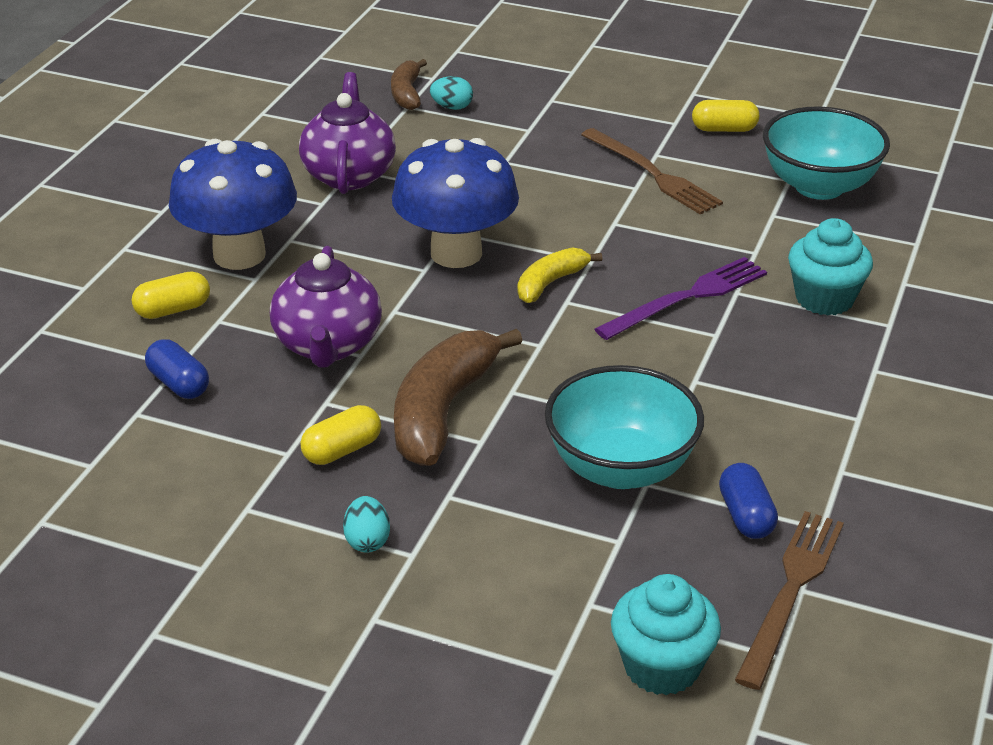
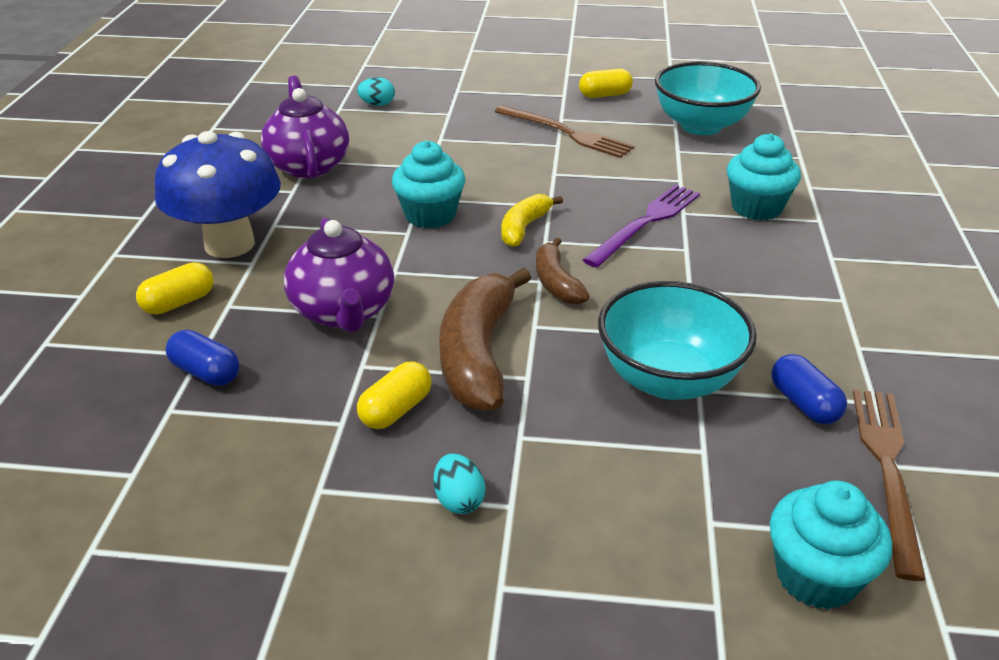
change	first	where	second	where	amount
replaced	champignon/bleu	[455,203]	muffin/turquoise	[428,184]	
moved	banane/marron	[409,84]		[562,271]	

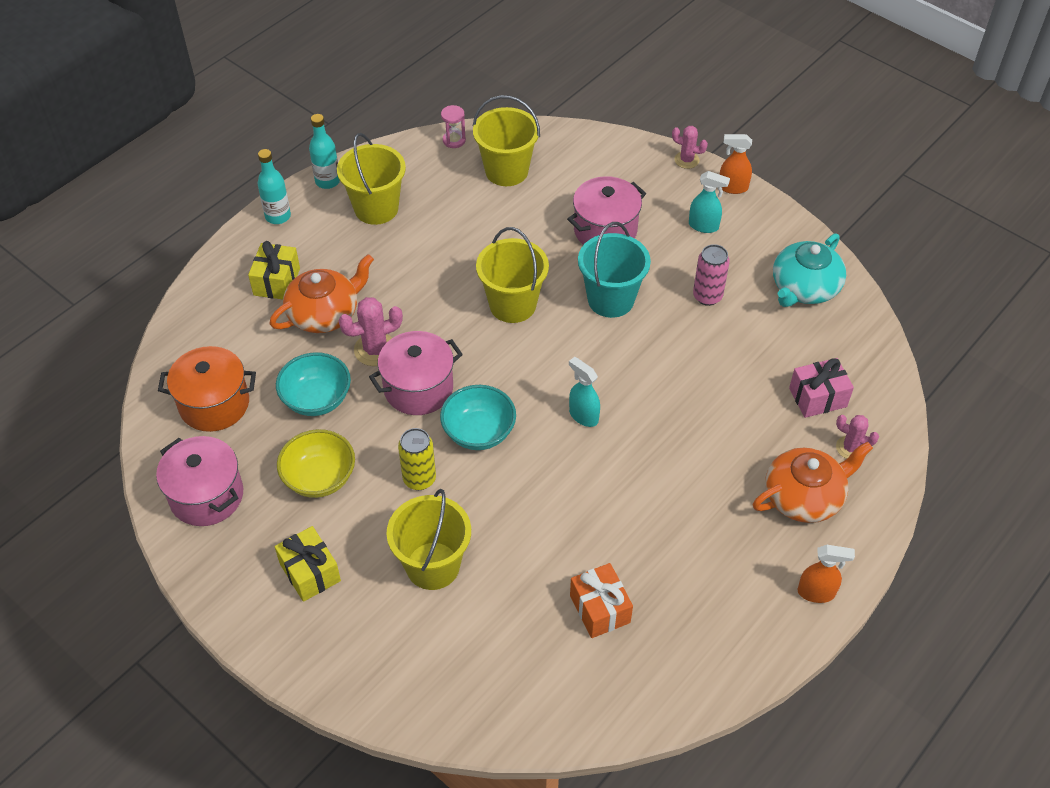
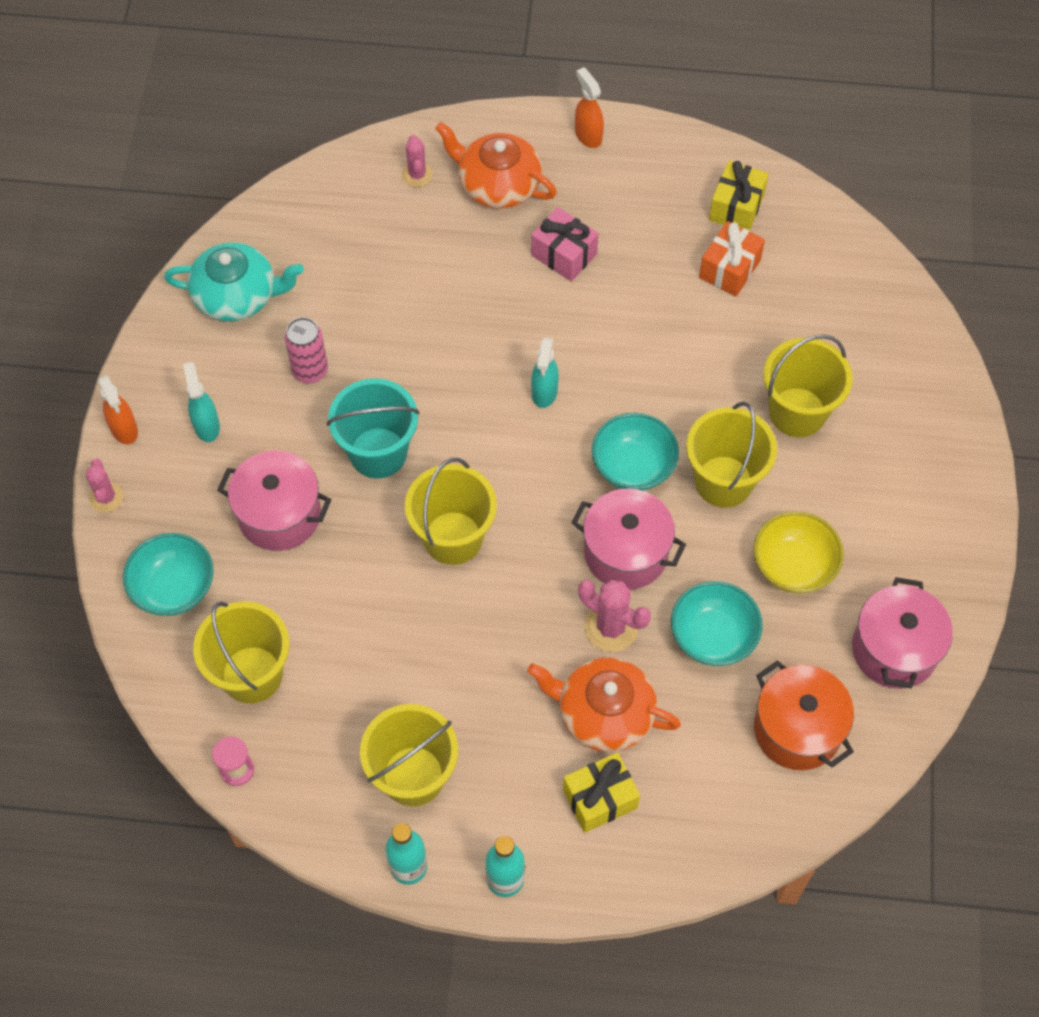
change	first	where	second	where	amount
added			bol/turquoise	[168,574]	
moved	cadeau/rose	[821,388]		[564,244]	
replaced	canette/jaune	[417,459]	seau/jaune	[731,454]	
moved	cadeau/jaune	[308,564]		[739,196]	

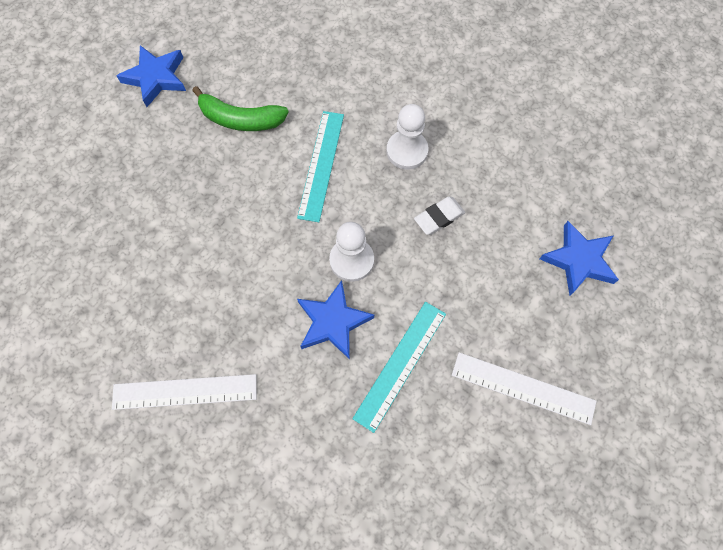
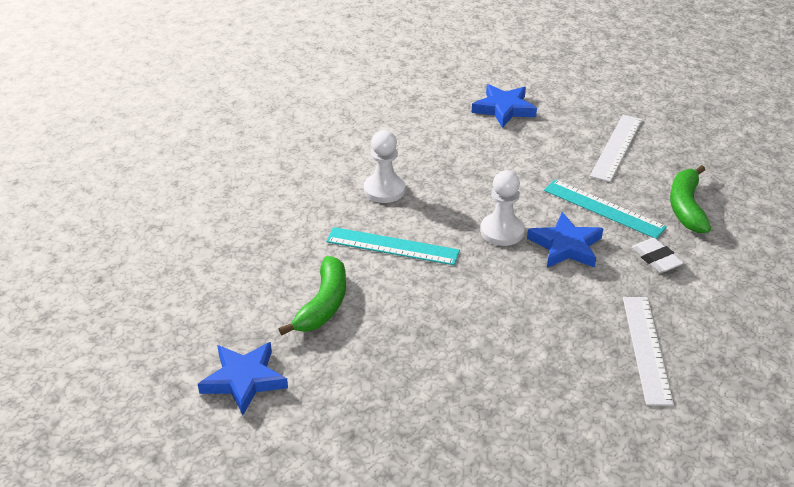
change	first	where	second	where	amount
moved	gomme/blanc	[439,215]		[657,255]	
added			banane/vert	[690,199]	

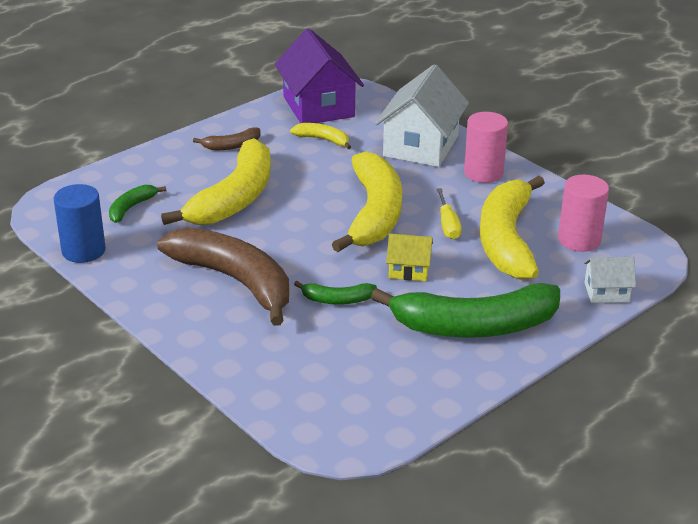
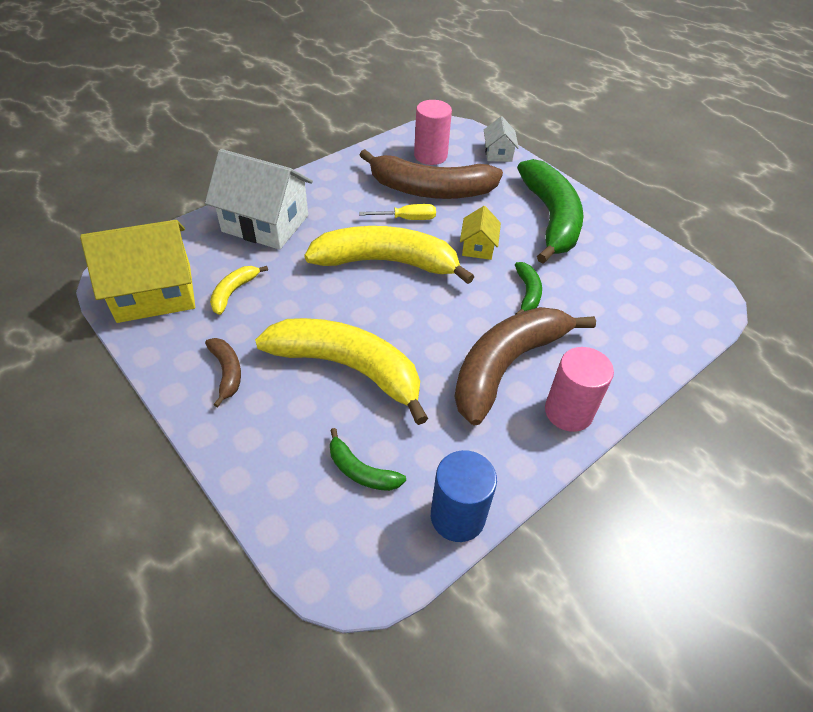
change	first	where	second	where	amount
recoloured	maison/violet	[319,75]	maison/jaune	[137,271]	
recoloured	banane/jaune	[512,228]	banane/marron	[431,174]	
moved	cylindre/rose	[486,147]		[579,389]	

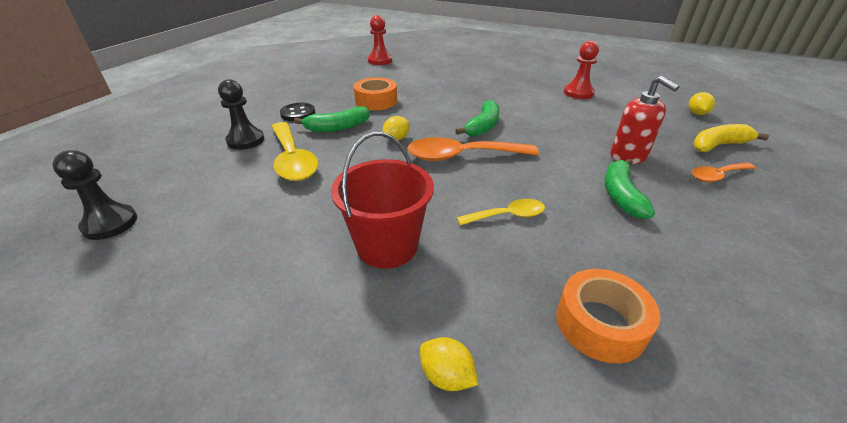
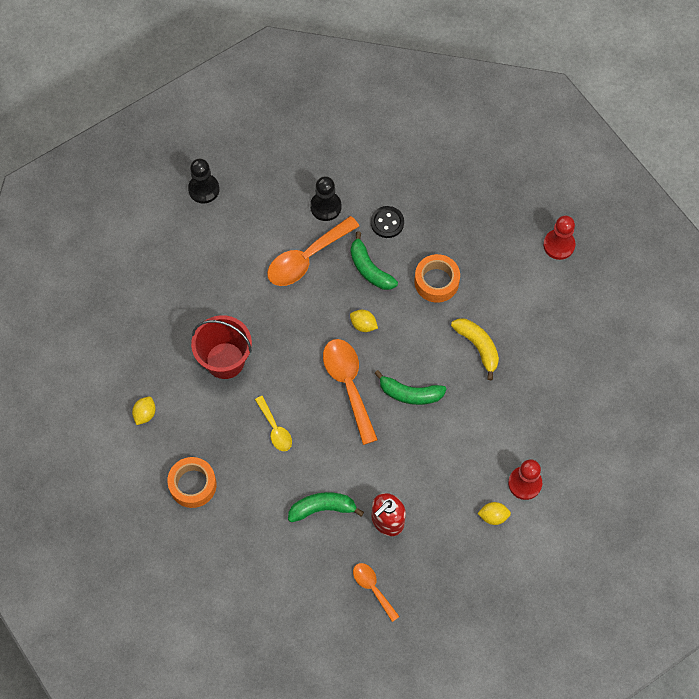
change	first	where	second	where	amount
recoloured	cuillère/jaune	[295,151]	cuillère/orange	[313,251]	
moved	banane/jaune	[731,138]		[475,349]	
moved	citron/jaune	[702,103]		[494,513]	

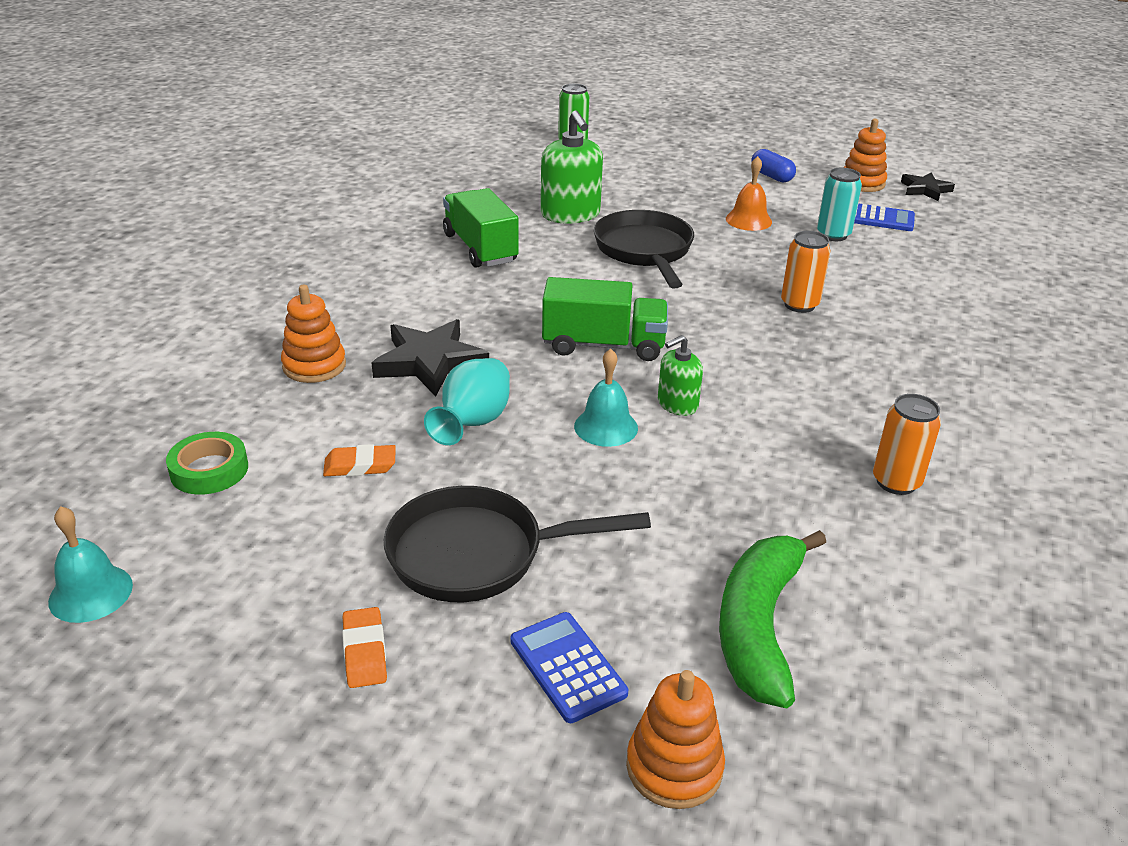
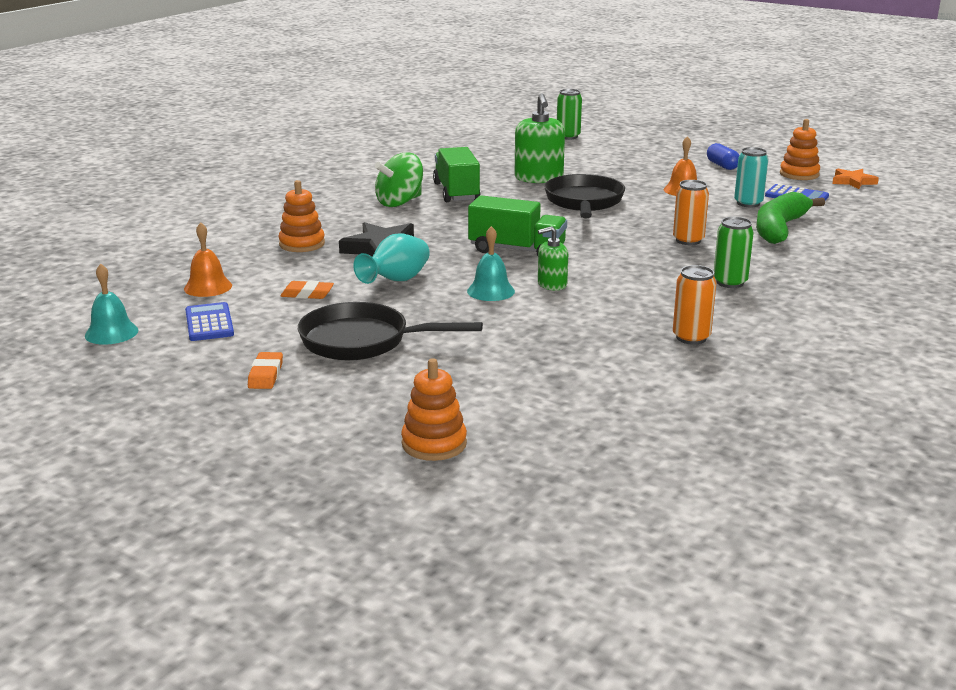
change	first	where	second	where	amount
replaced	ruban adhésif/vert	[207,463]	cloche/orange	[208,259]	
moved	calculatrice/bleu	[569,667]		[209,321]	
added			toupie/vert	[399,179]	
added			canette/vert	[734,252]	
moved	banane/vert	[772,619]		[790,218]	
recoloured	étoile/noir	[928,186]	étoile/orange	[855,179]	

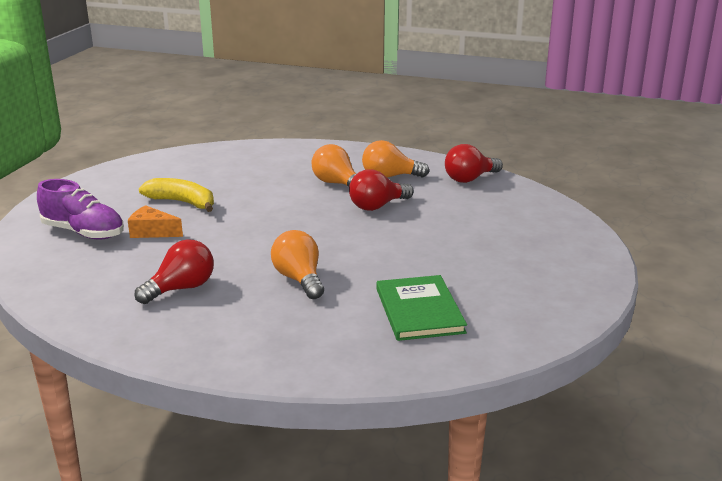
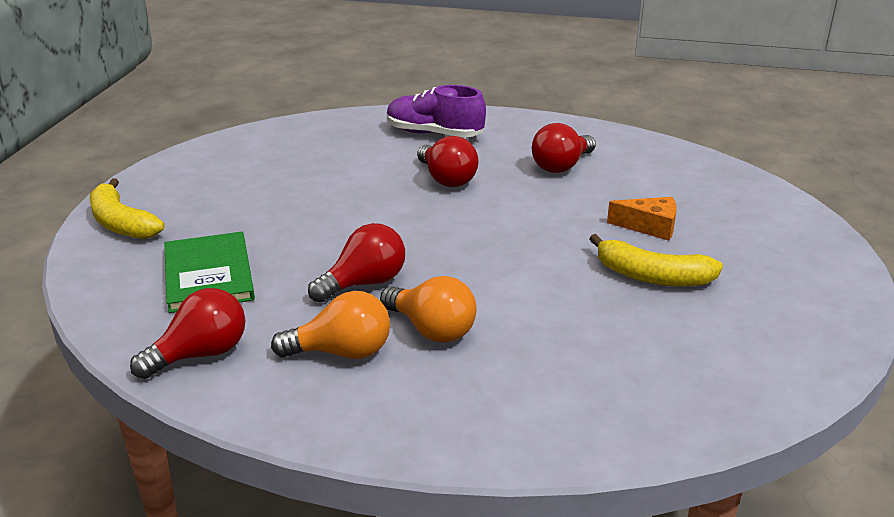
change	first	where	second	where	amount
added			banane/jaune	[126,209]	
moved	livre/vert	[422,308]		[209,272]	
moved	chaussure/violet	[80,209]		[436,111]	
recoloured	ampoule/orange	[297,264]	ampoule/rouge	[447,161]	

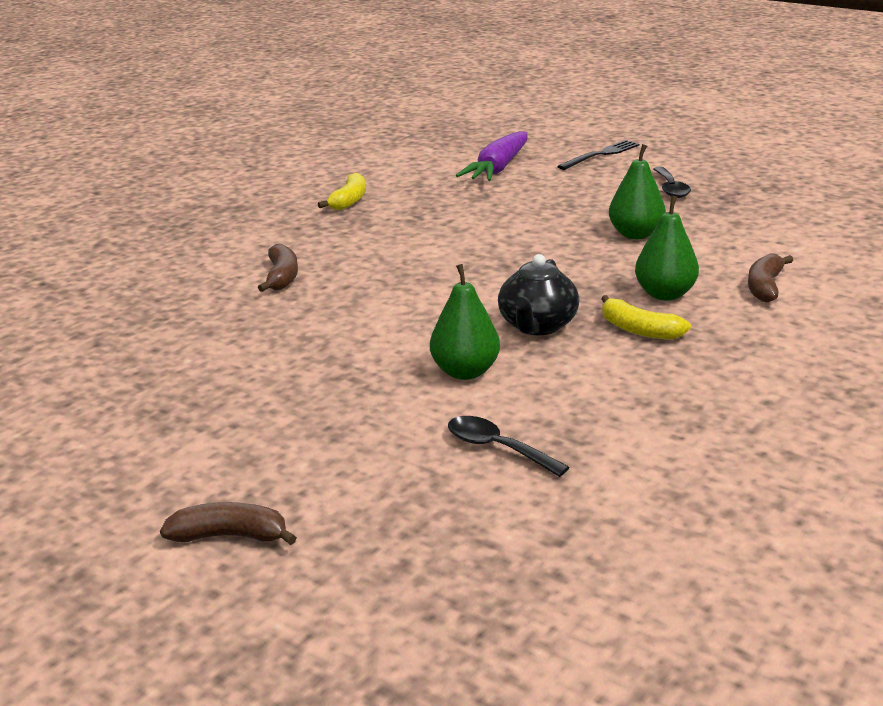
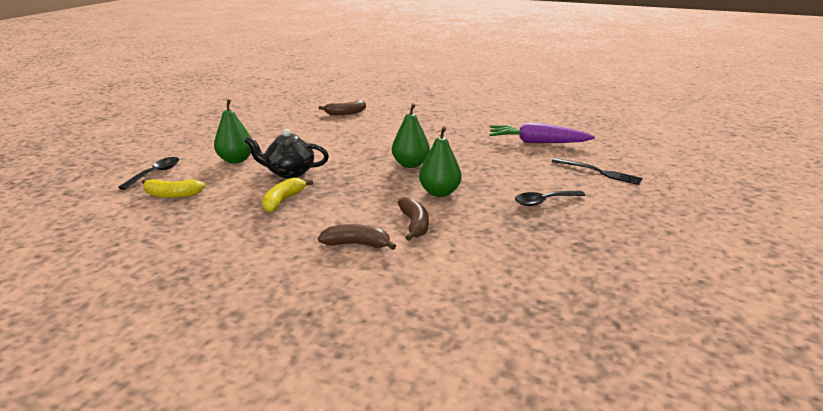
change	first	where	second	where	amount
moved	banane/jaune	[342,191]		[173,188]	
moved	poire/vert	[667,247]		[411,136]	
moved	banane/marron	[228,523]		[413,219]	

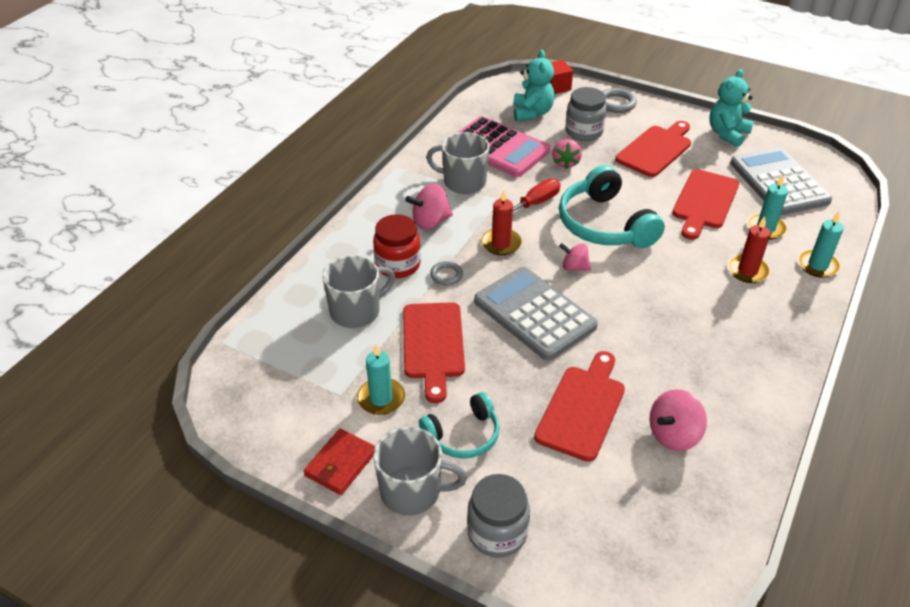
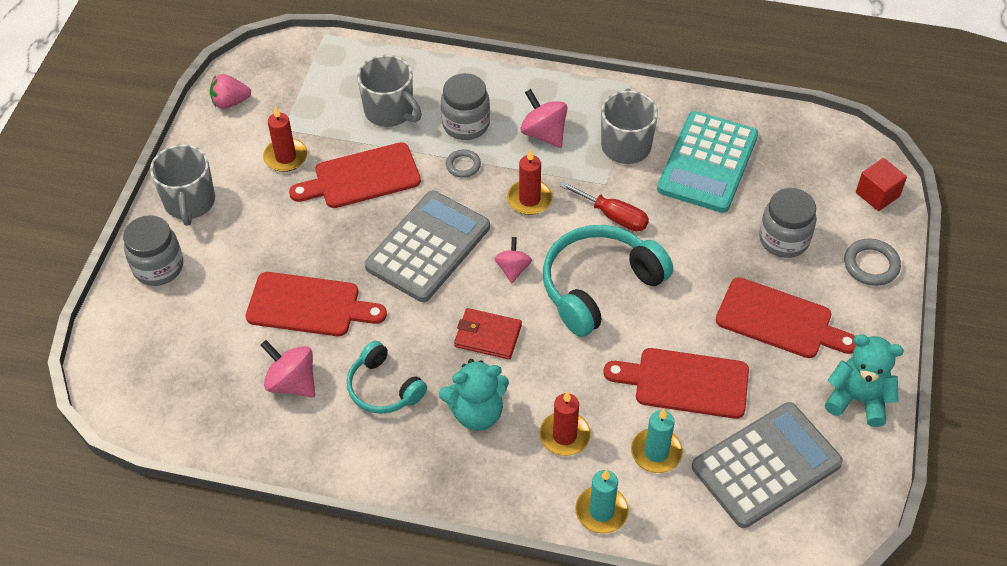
change	first	where	second	where	amount
moved	fraise/rose	[567,154]		[230,91]	
recoloured	bougie/turquoise	[381,379]	bougie/rouge	[285,139]	
moved	casque audio/turquoise	[459,425]		[387,377]	
moved	ours en peluche/turquoise	[534,85]		[474,395]	
recoloured	bocal/rouge	[397,246]	bocal/gris	[465,106]	
moved	portefeuille/rouge	[339,462]		[488,333]	
recoloured	calculatrice/rose	[503,146]	calculatrice/turquoise	[707,162]	

